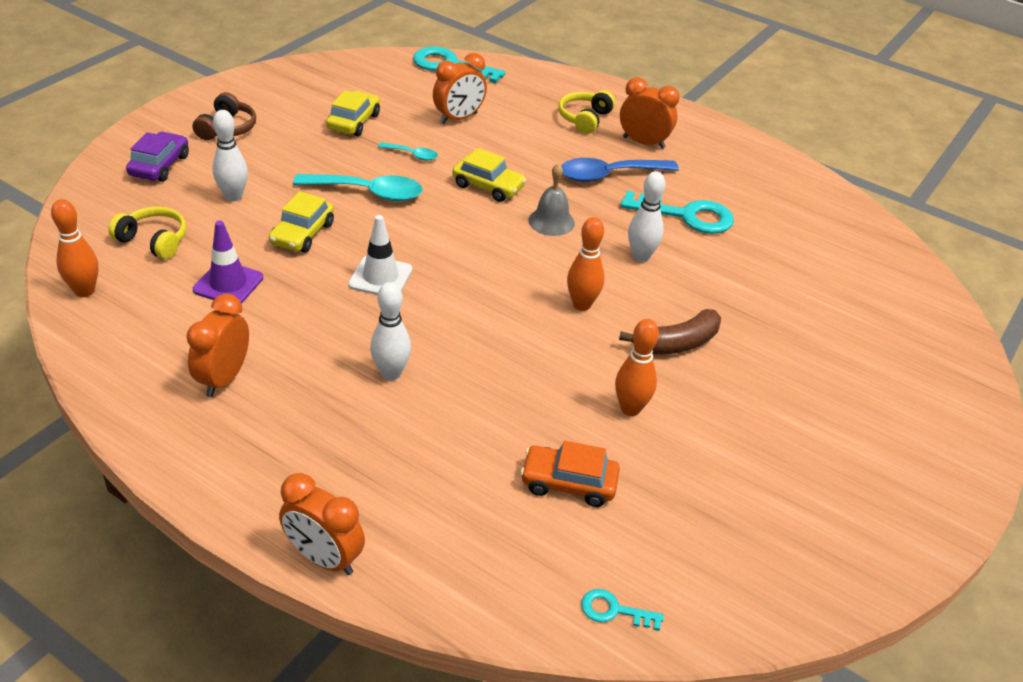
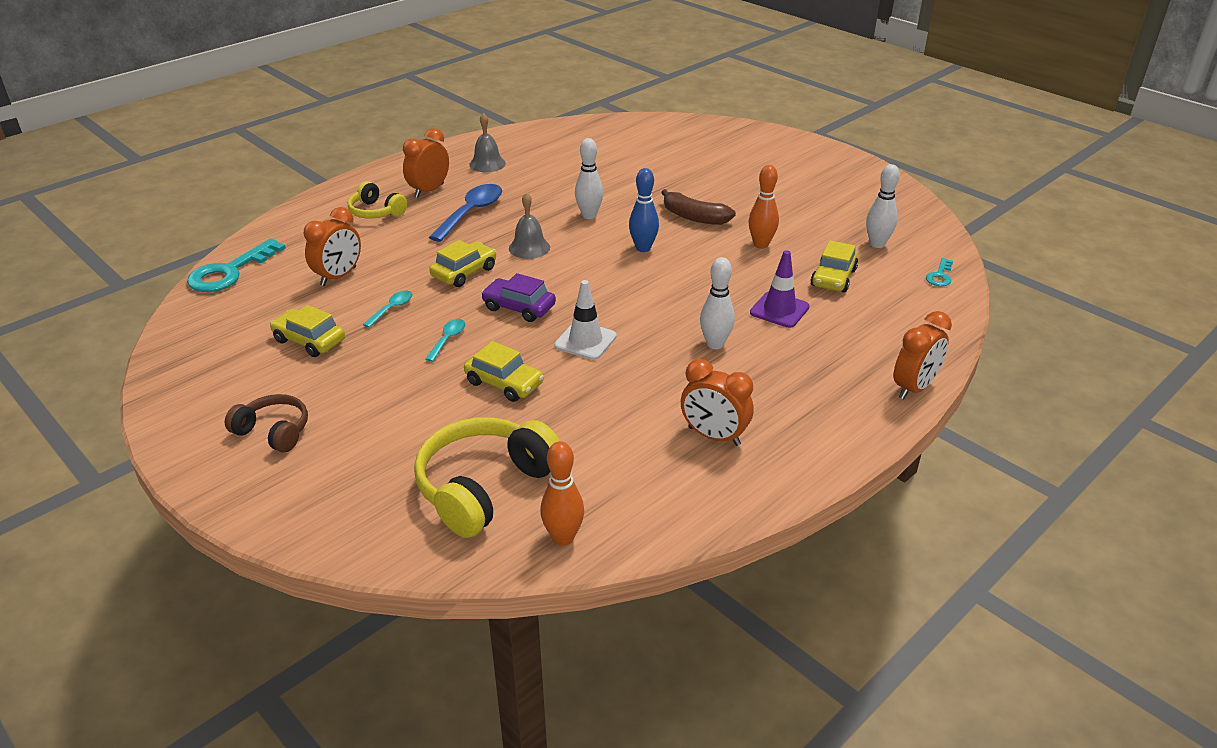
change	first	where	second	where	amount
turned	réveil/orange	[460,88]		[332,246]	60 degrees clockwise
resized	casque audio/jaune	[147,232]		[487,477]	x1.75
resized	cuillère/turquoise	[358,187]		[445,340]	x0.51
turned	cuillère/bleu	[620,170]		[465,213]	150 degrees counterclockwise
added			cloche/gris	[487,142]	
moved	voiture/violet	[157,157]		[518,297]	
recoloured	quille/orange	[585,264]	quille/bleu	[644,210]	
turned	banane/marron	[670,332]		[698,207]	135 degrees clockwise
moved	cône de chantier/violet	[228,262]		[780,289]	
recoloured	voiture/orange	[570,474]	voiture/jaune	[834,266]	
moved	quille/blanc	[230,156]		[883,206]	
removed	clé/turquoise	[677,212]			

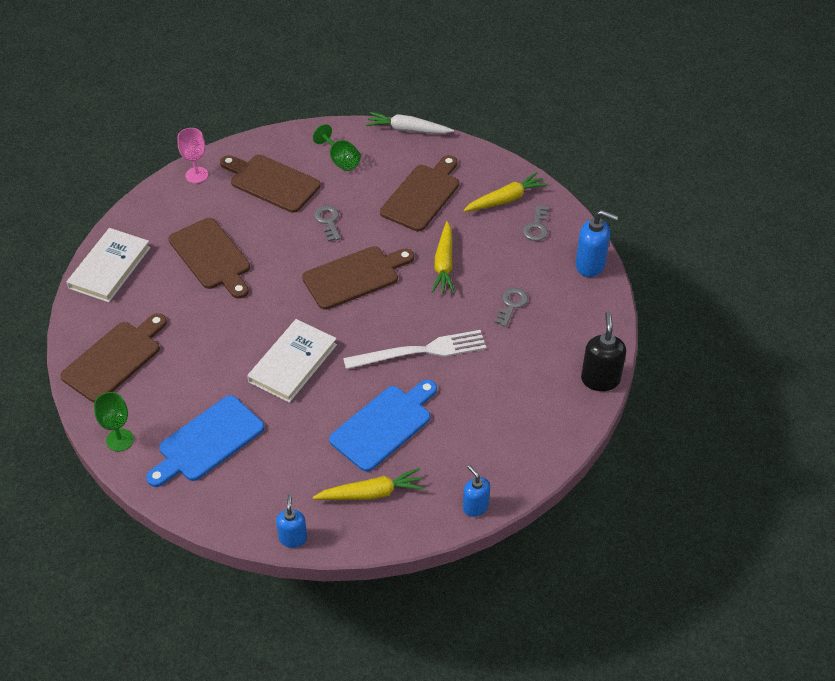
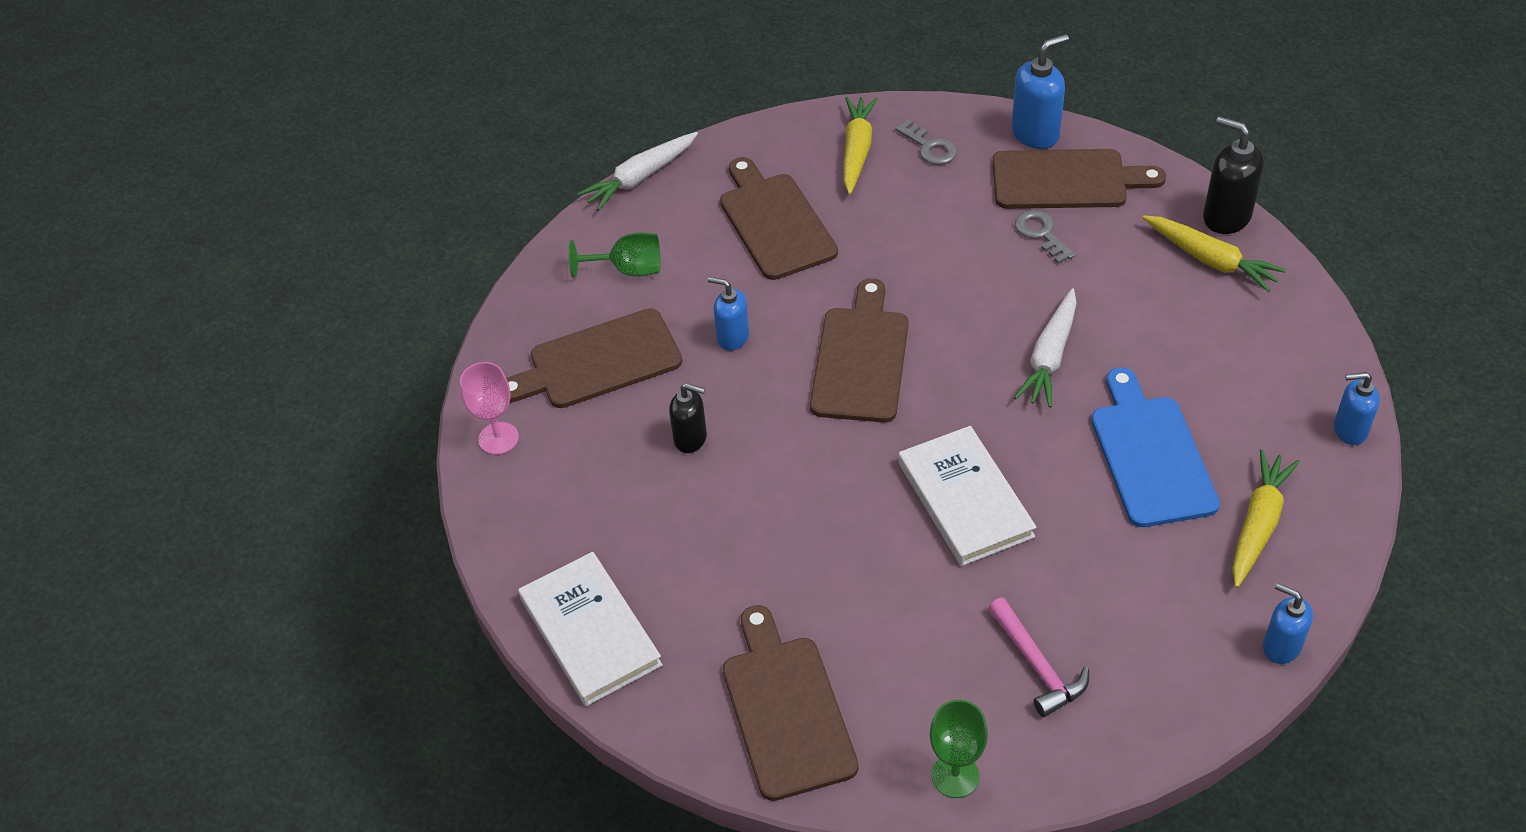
change	first	where	second	where	amount
added			distributeur de savon/noir	[688,418]	
replaced	clé/gris	[327,223]	distributeur de savon/bleu	[728,314]	
replaced	planche à découper/bleu	[205,441]	marteau/rose	[1038,657]	
moved	planche à découper/marron	[209,258]		[1079,179]	
replaced	fourchette/blanc	[414,349]	carotte/blanc	[1045,348]	
moved	carotte/jaune	[443,257]		[1214,253]	

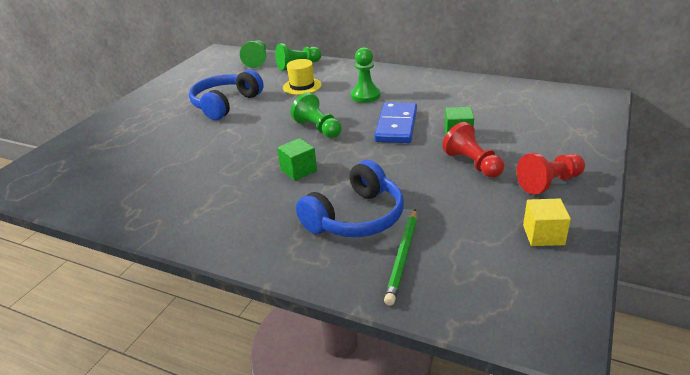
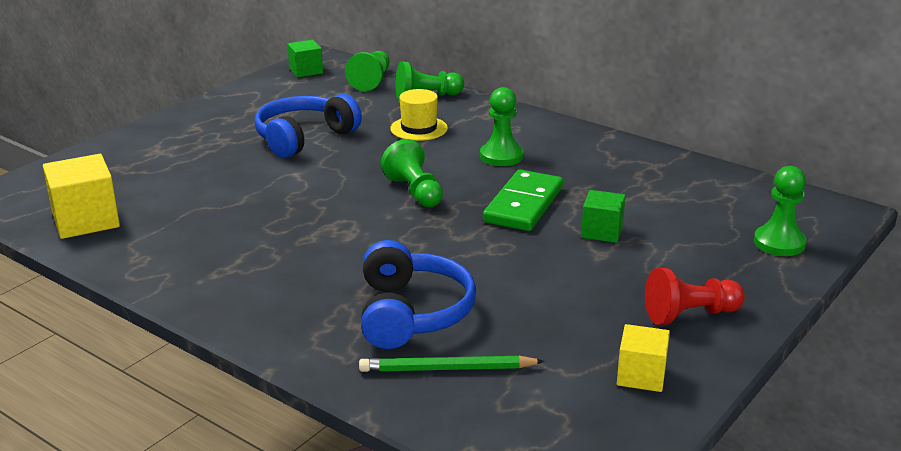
change	first	where	second	where	amount
added			cube/jaune	[81,196]	
moved	cube/vert	[297,159]		[305,58]	
turned	crayon/vert	[400,257]		[452,364]	60 degrees clockwise
turned	casque audio/bleu	[350,198]		[418,294]	60 degrees counterclockwise
recoloured	domino/bleu	[395,122]	domino/vert	[523,200]	
added			pion/vert	[780,211]	
removed	pion/rouge	[473,150]			

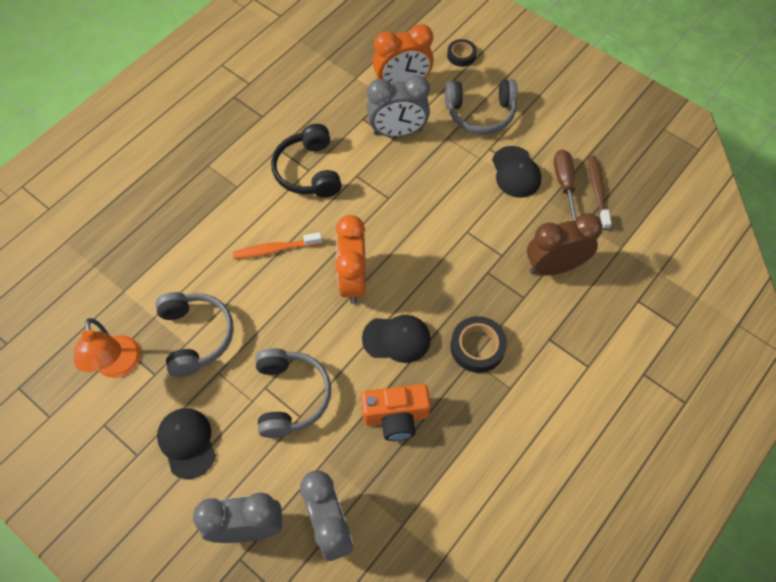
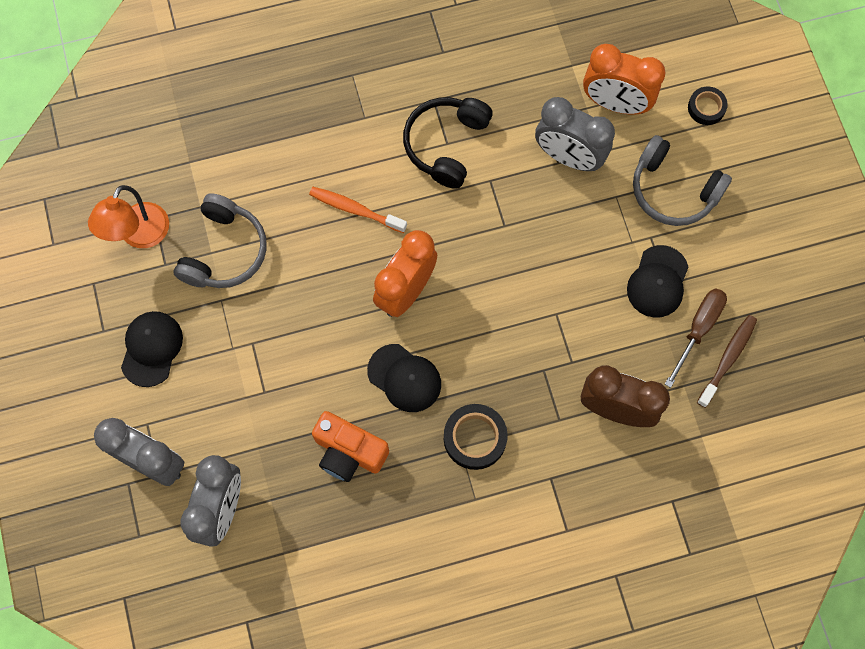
change	first	where	second	where	amount
removed	casque audio/gris	[293,393]			

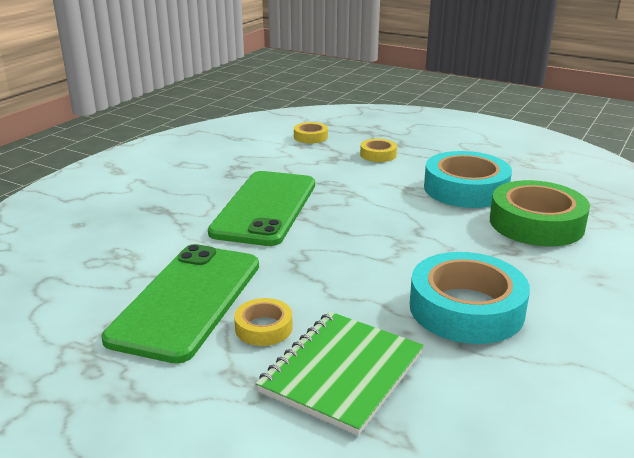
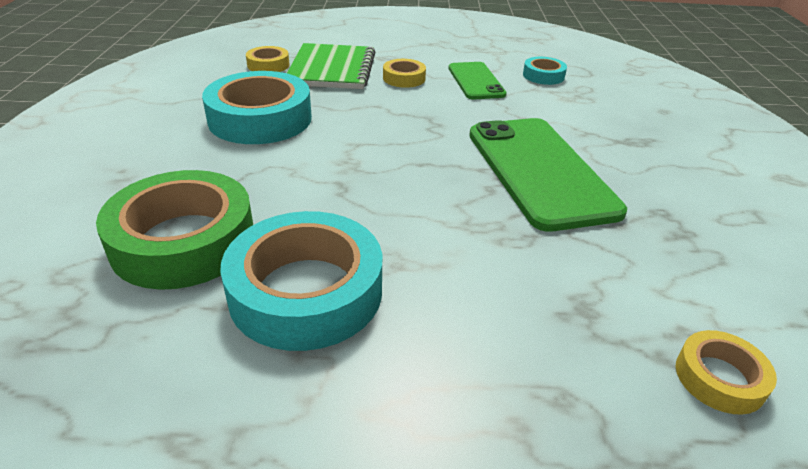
change	first	where	second	where	amount
moved	ruban adhésif/jaune	[378,150]		[268,59]	
resized	téléphone/vert	[180,304]		[478,80]	x0.56
added			ruban adhésif/turquoise	[545,71]	

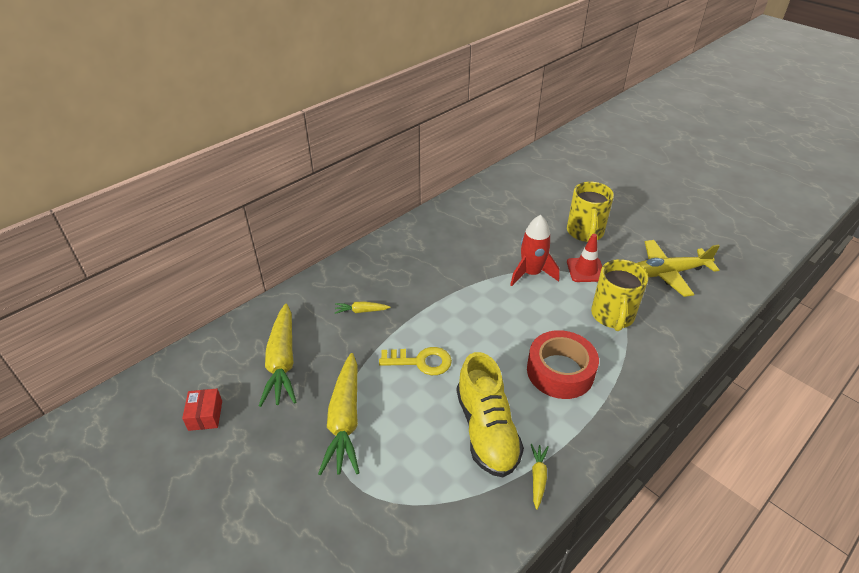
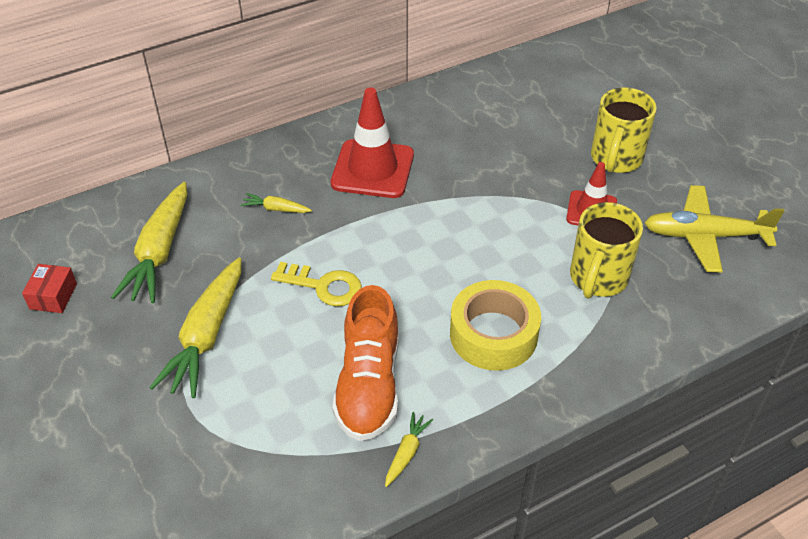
change	first	where	second	where	amount
added			cône de chantier/rouge	[372,143]	
recoloured	chaussure/jaune	[490,414]	chaussure/orange	[365,363]	
recoloured	ruban adhésif/rouge	[563,364]	ruban adhésif/jaune	[495,325]	
removed	fusée/rouge	[535,250]			

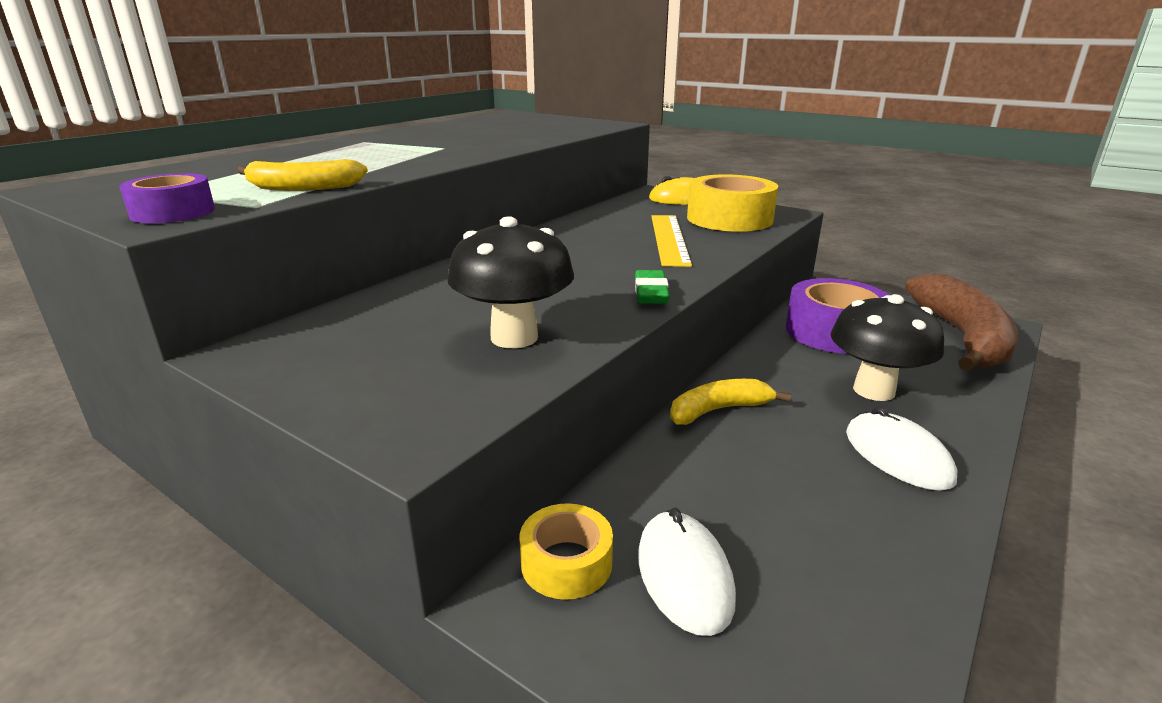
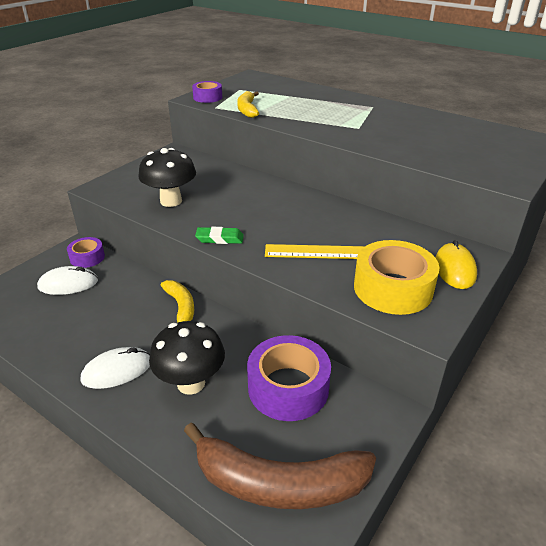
change	first	where	second	where	amount
recoloured	ruban adhésif/jaune	[566,551]	ruban adhésif/violet	[86,252]	

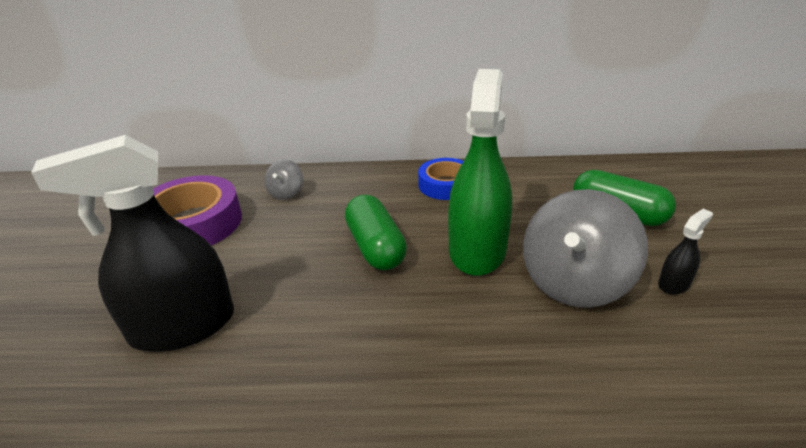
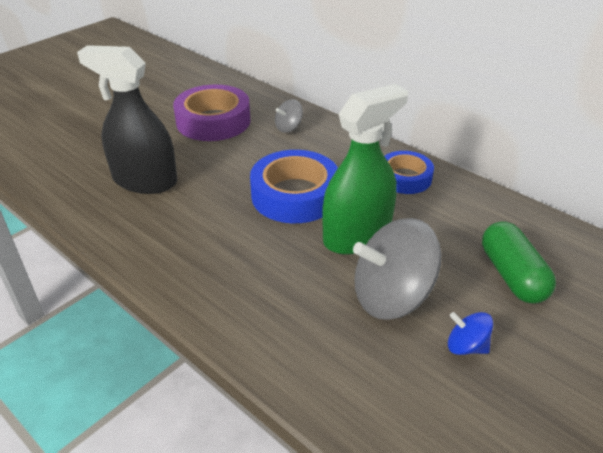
change	first	where	second	where	amount
replaced	gélule/vert	[376,232]	ruban adhésif/bleu	[294,186]	
replaced	vaporisateur/noir	[685,252]	toupie/bleu	[470,333]	

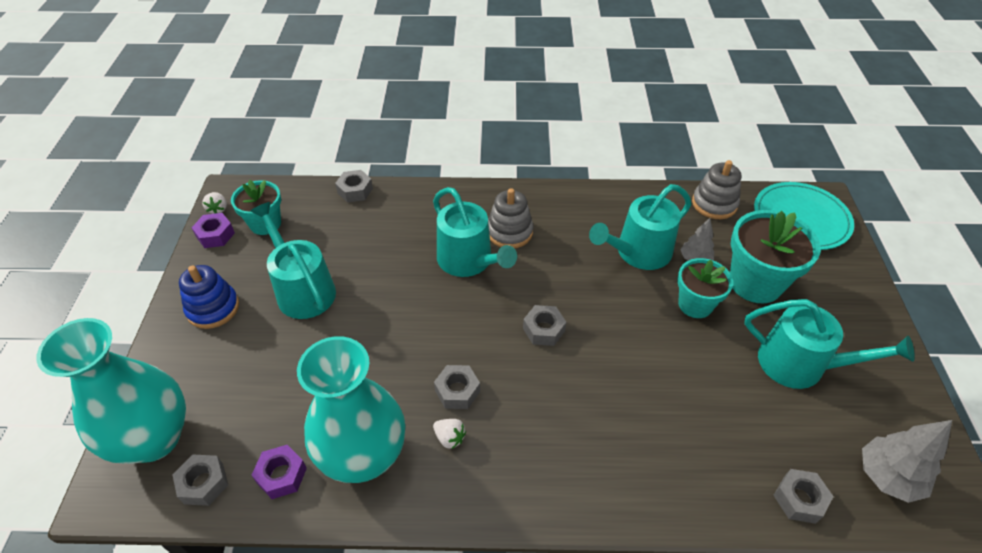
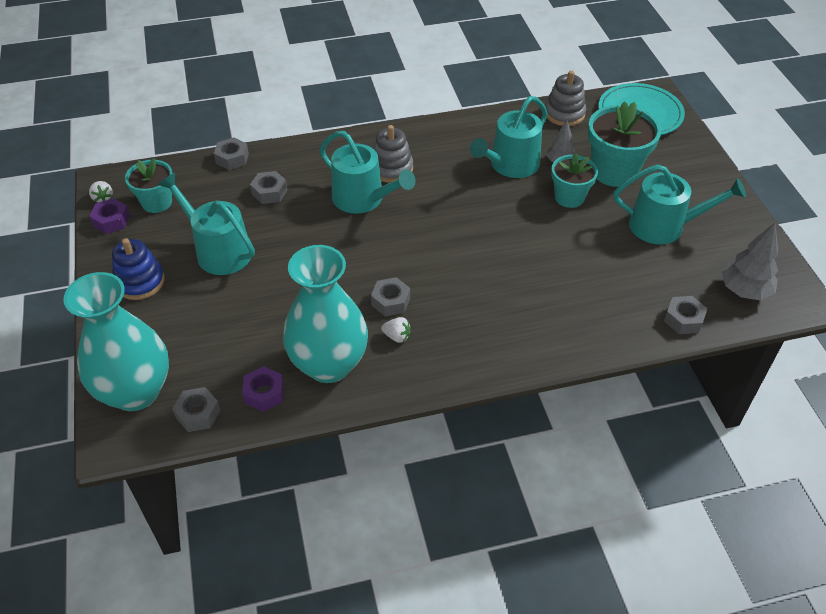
change	first	where	second	where	amount
moved	écrou/gris	[544,325]		[269,187]	

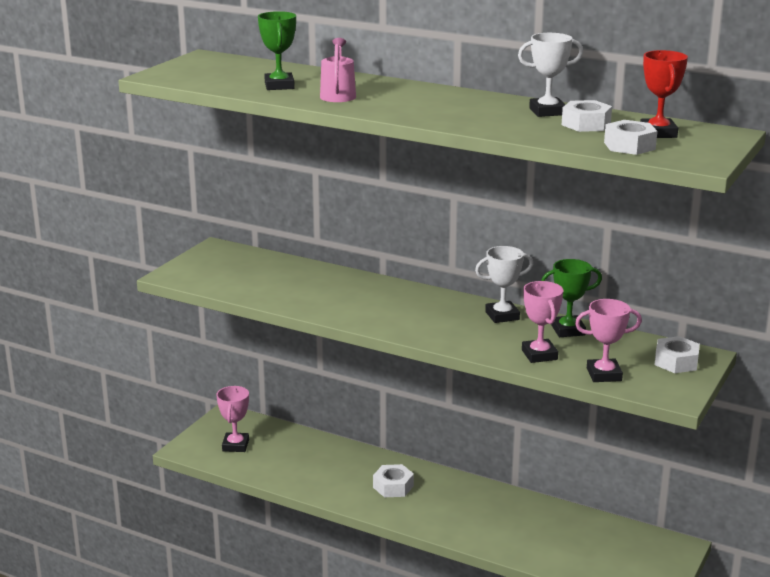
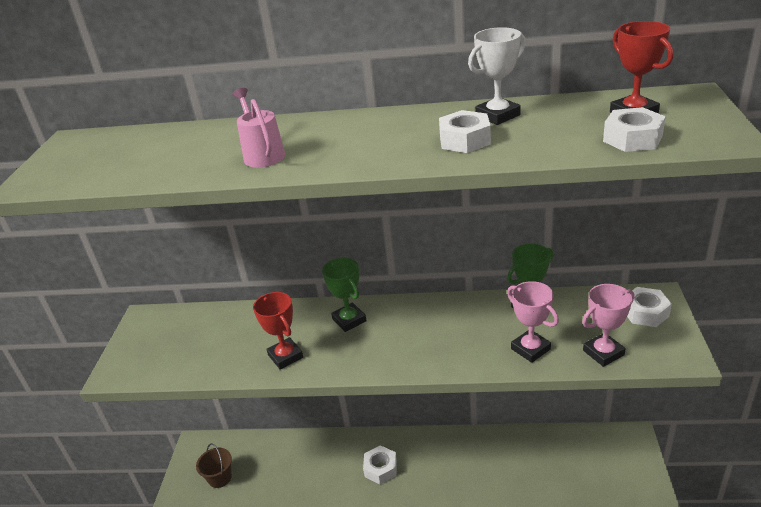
change	first	where	second	where	amount
replaced	trophée/rose	[232,419]	seau/marron	[214,465]	
added			trophée/rouge	[278,331]	
moved	trophée/vert	[277,50]		[344,295]	
moved	écrou/blanc	[587,116]		[465,131]	
removed	trophée/blanc	[504,284]			

